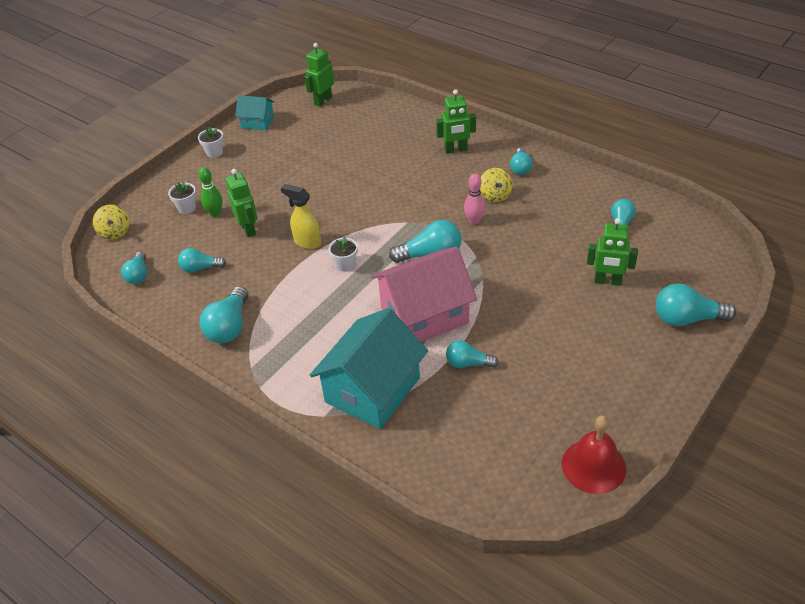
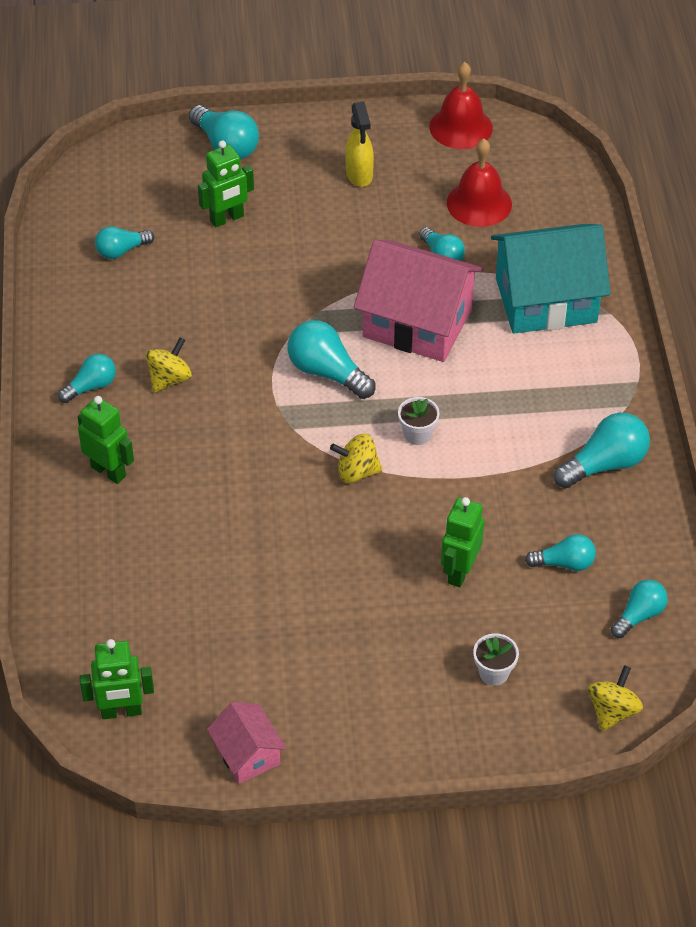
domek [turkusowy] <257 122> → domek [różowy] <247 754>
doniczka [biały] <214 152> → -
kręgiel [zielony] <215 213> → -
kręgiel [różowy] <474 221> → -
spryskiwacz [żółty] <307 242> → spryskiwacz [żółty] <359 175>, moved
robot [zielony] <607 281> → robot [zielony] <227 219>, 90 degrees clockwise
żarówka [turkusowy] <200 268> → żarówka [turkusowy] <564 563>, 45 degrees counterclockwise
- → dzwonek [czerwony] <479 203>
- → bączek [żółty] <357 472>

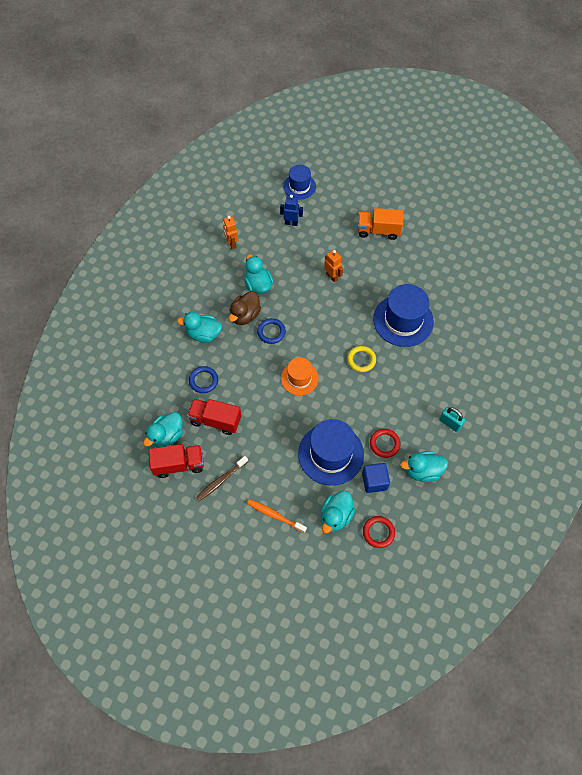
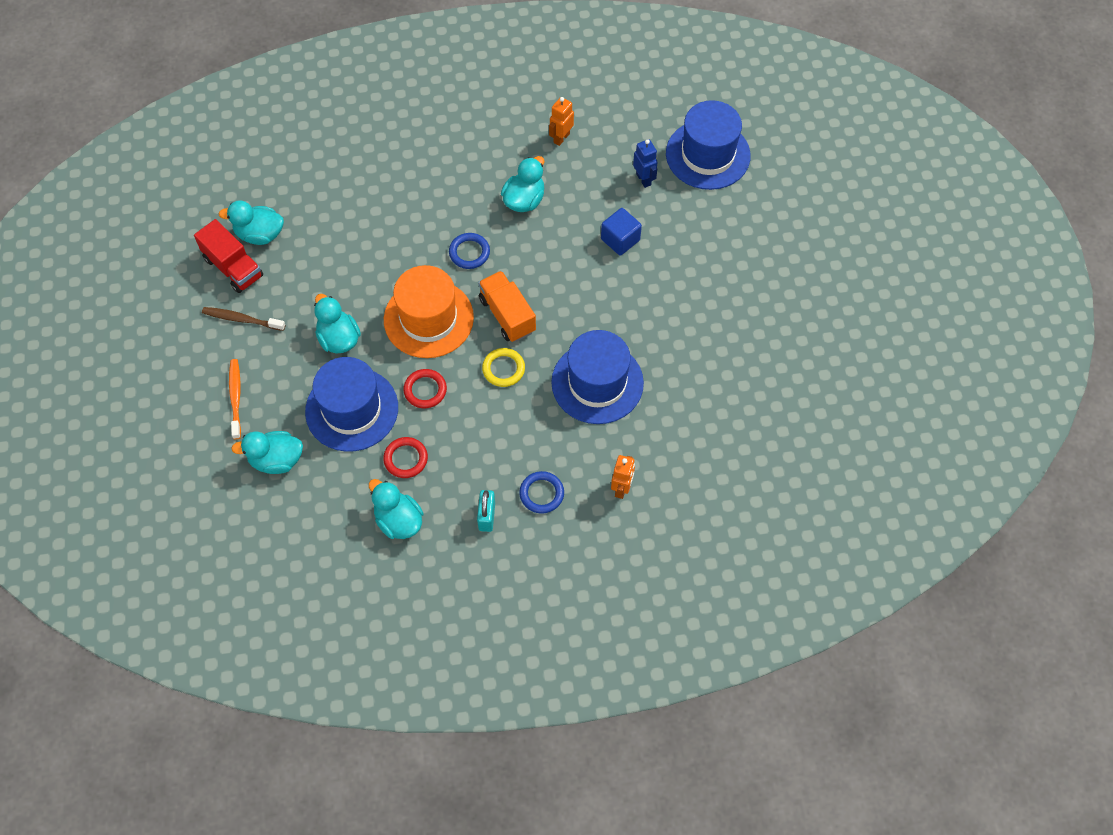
kapelusz [niebieski] <299 186> → kapelusz [niebieski] <708 155>, x1.67
ciężarówka [pomarańczowy] <378 231> → ciężarówka [pomarańczowy] <507 315>, moved
robot [pomarańczowy] <332 277> → robot [pomarańczowy] <621 488>, moved
kaczka [brązowy] <245 315> → -
kaczka [turkusowy] <203 334> → kaczka [turkusowy] <338 338>, moved
kapelusz [pomarańczowy] <299 378> → kapelusz [pomarańczowy] <428 318>, x1.67
pierścień [niebieski] <203 380> → pierścień [niebieski] <541 493>, moved
ciężarówka [czerwony] <215 420> → -
sześcian [niebieski] <374 481> → sześcian [niebieski] <620 239>, moved
pierścień [czerwony] <378 532> → pierścień [czerwony] <425 390>, moved

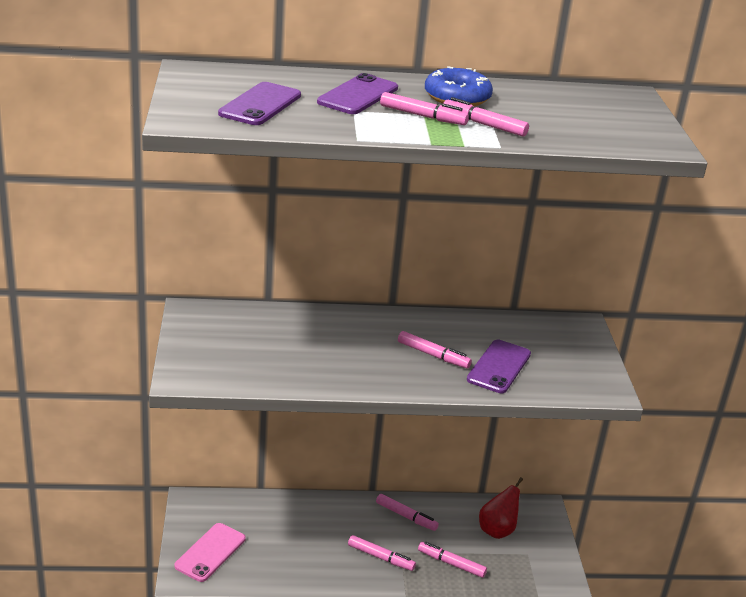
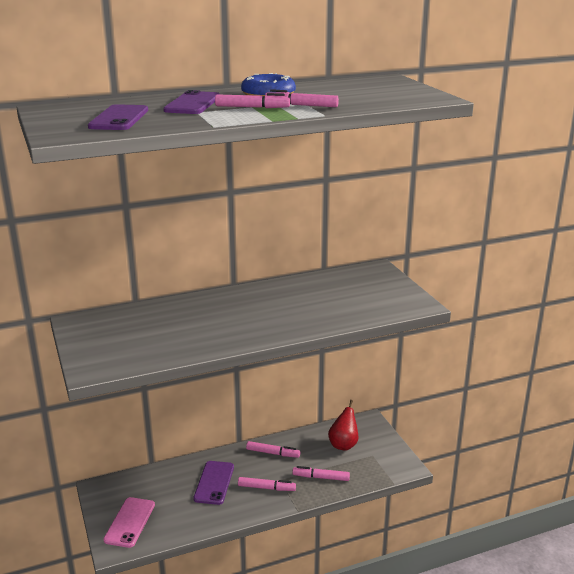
flamaster [różowy] <433 355> → -
telefon [fioletowy] <499 367> → telefon [fioletowy] <214 483>, moved

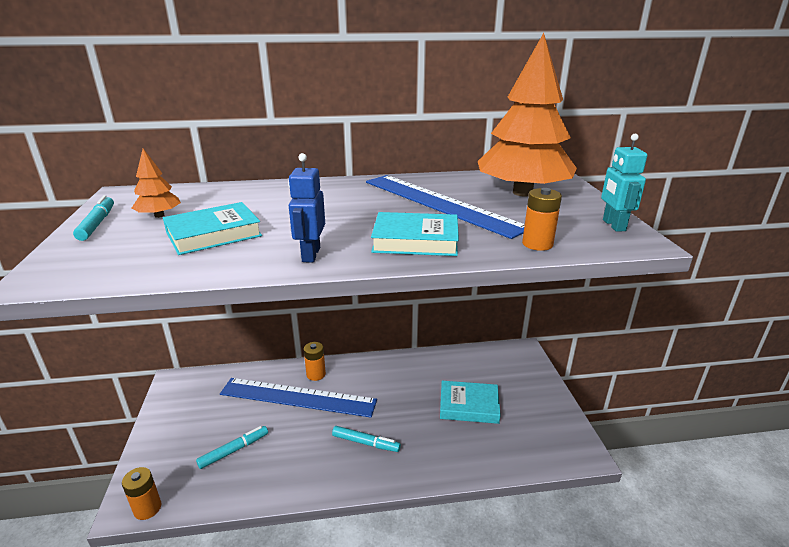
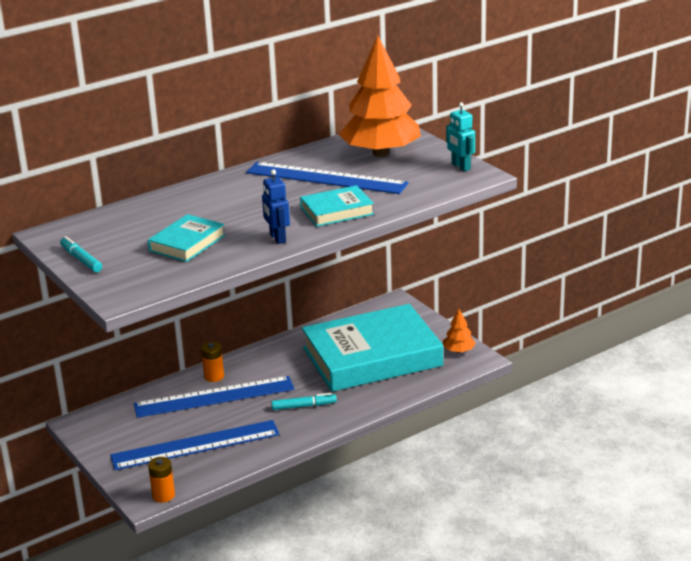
drzewko [pomarańczowy] <159 215> → drzewko [pomarańczowy] <458 351>, moved
bateria [pomarańczowy] <537 244> → -
książka [turkusowy] <469 406> → książka [turkusowy] <372 357>, x2.17
flamaster [turkusowy] <234 450> → linijka [niebieski] <195 445>

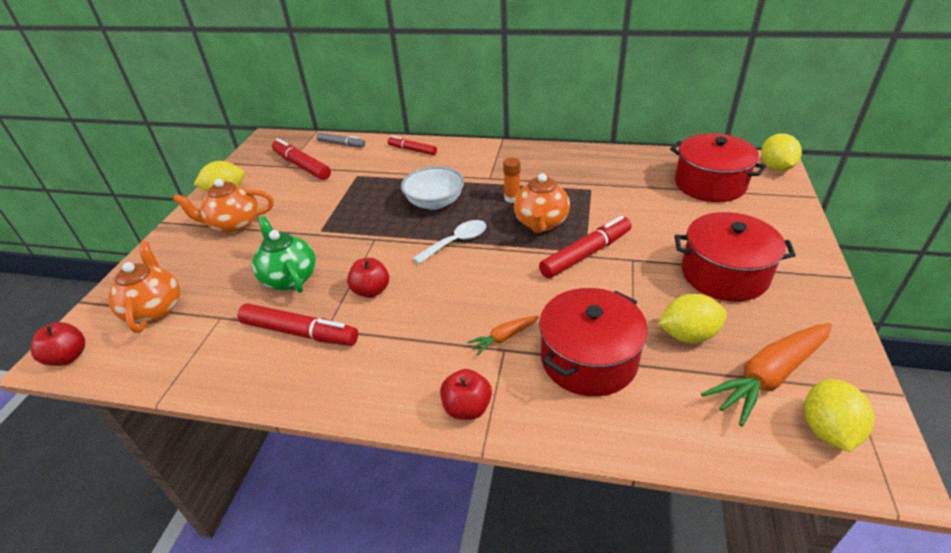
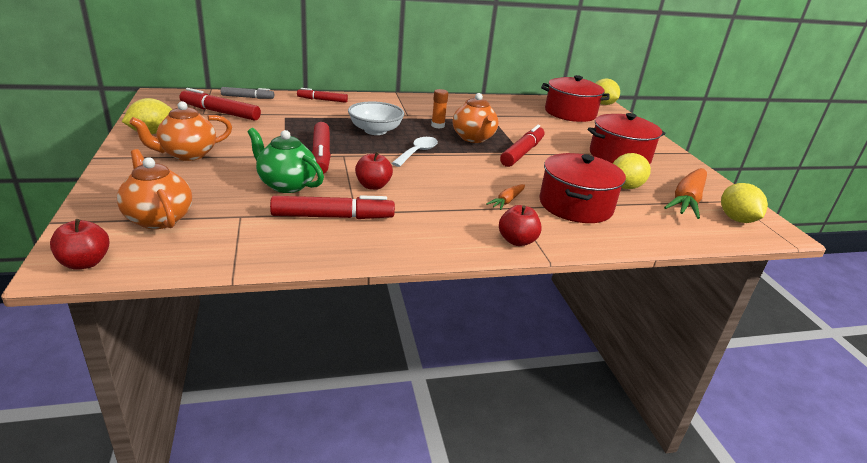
- → flamaster [czerwony] <321 155>

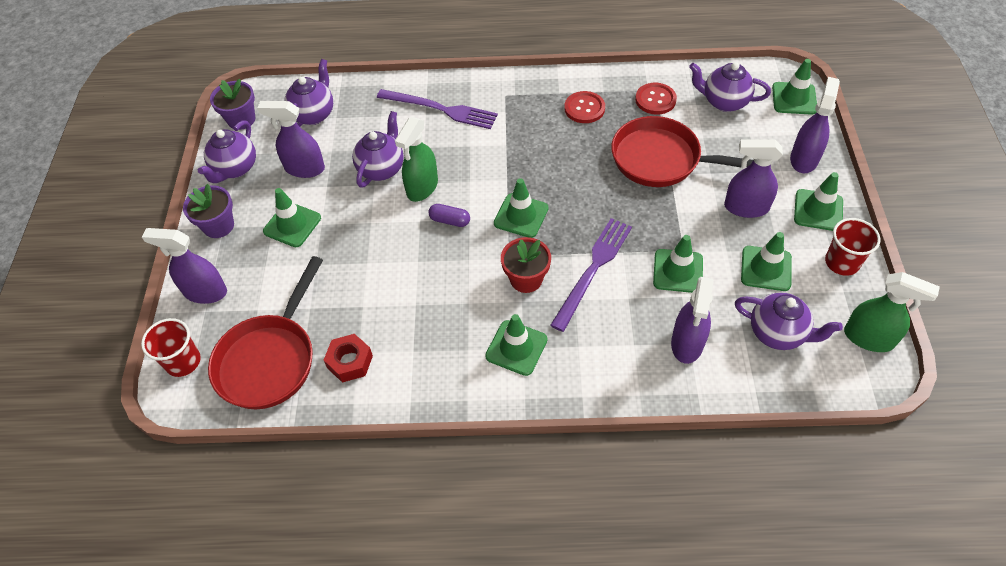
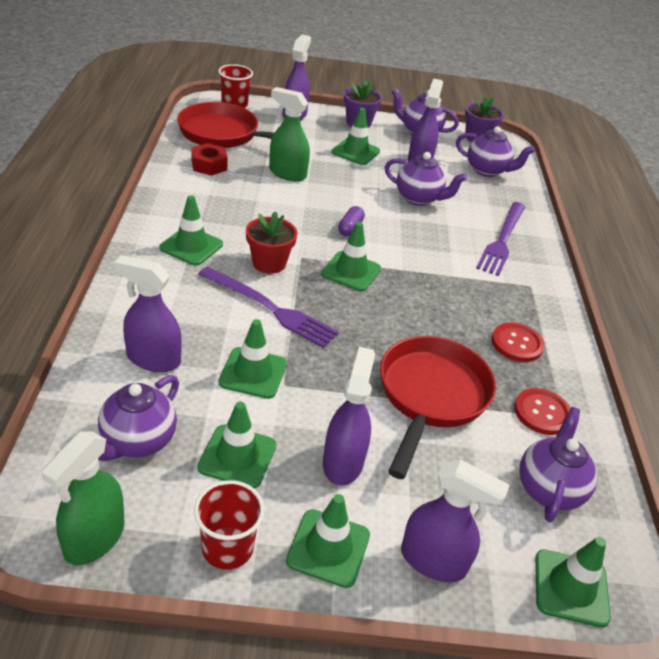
spryskiwacz [zielony] <422 187> → spryskiwacz [zielony] <287 173>, moved

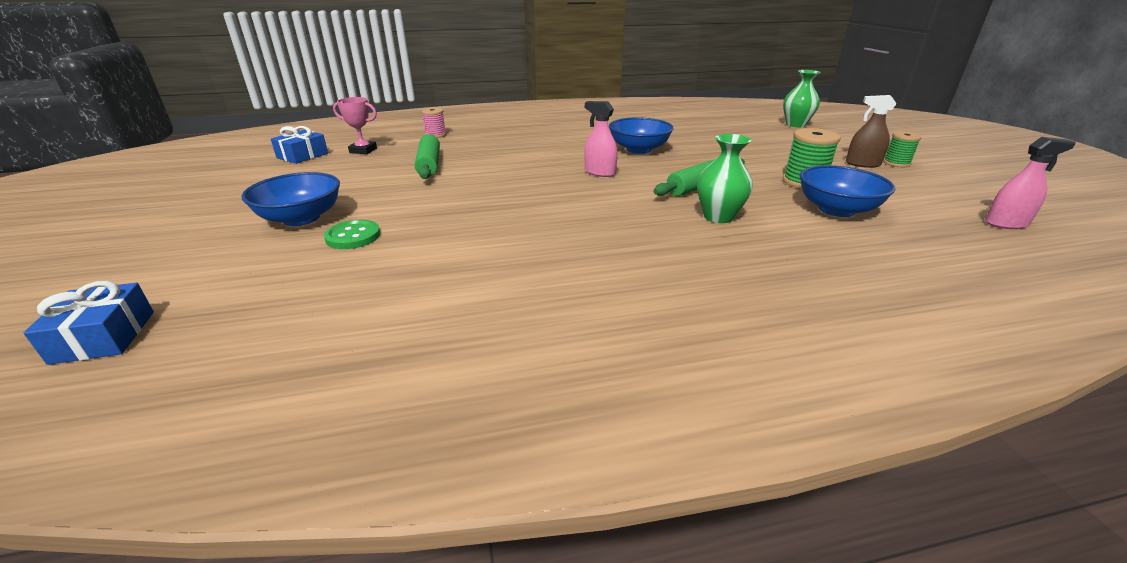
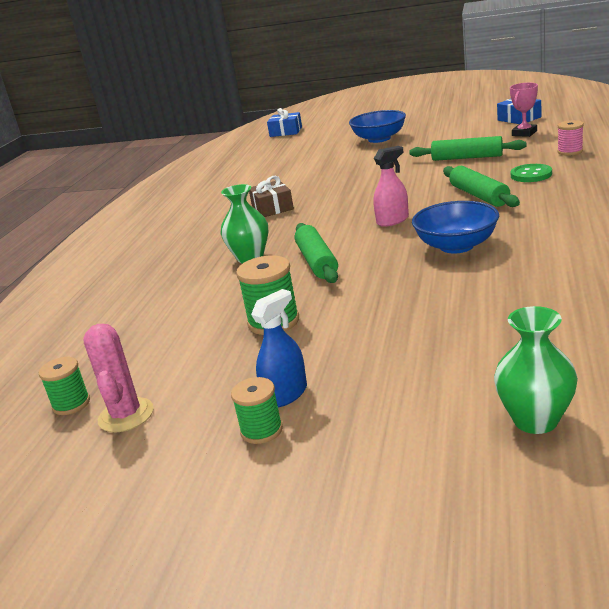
spryskiwacz [brązowy] <862 164> → spryskiwacz [niebieski] <285 394>
spryskiwacz [różowy] <1006 223> → szpulka [zielony] <71 404>
miska [niebieski] <836 209> → -
guzik [zielony] <353 236> → guzik [zielony] <531 175>, moved
- → wałek do ciasta [zielony] <479 196>
- → prezent [brązowy] <272 208>
- → kaktus [różowy] <126 415>

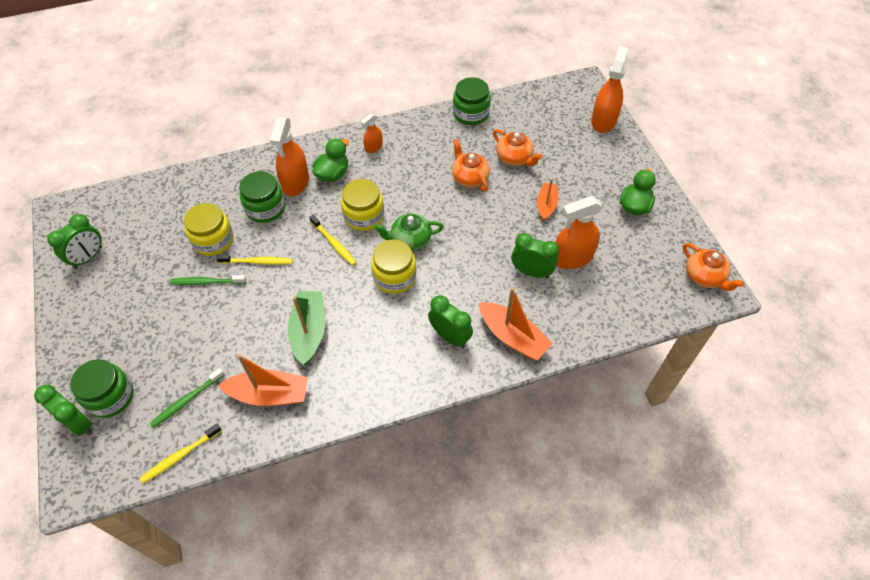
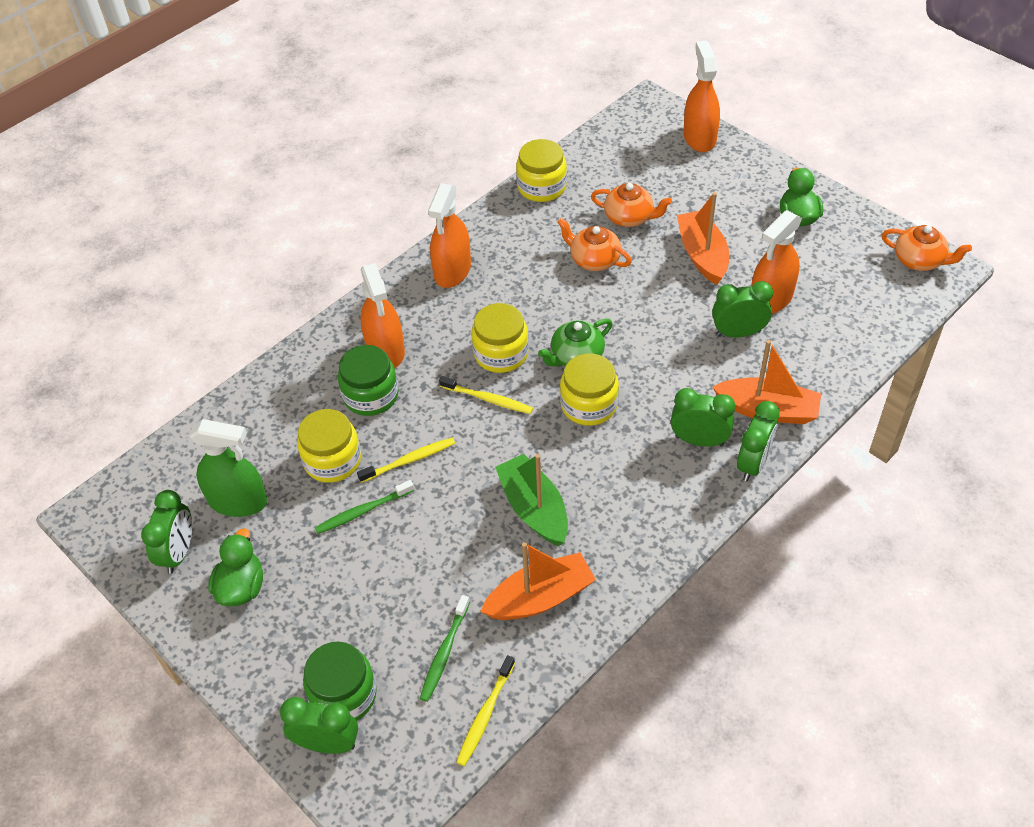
słoik [zielony] <471 113> → słoik [żółty] <541 187>
spryskiwacz [pomarańczowy] <373 147> → spryskiwacz [pomarańczowy] <452 271>, x1.86
kaczka [zielony] <333 174> → kaczka [zielony] <241 587>, moved
łódka [pomarańczowy] <546 205> → łódka [pomarańczowy] <702 255>, x1.59
- → budzik [zielony] <753 463>
- → spryskiwacz [zielony] <238 501>

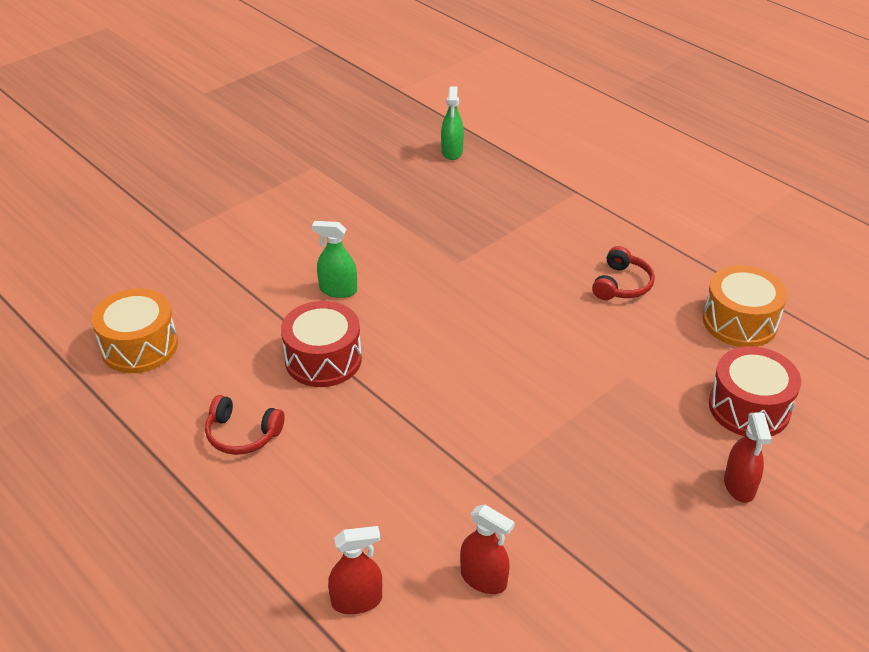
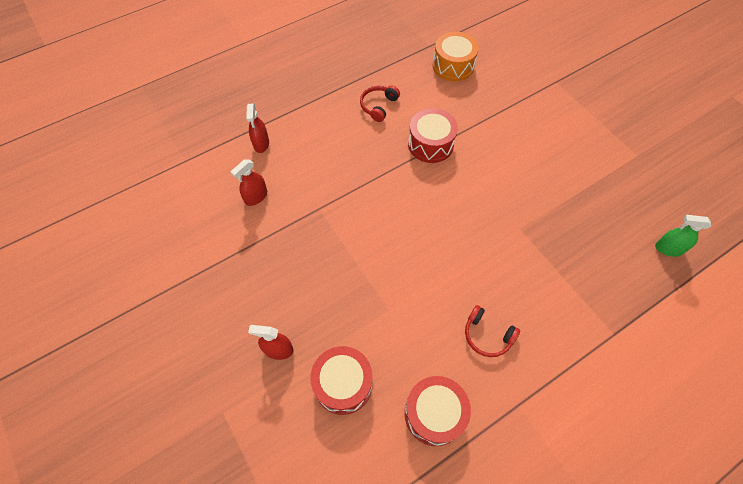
spryskiwacz [zielony] <338 290> → -
bęben [pomarańczowy] <740 322> → bęben [czerwony] <434 414>

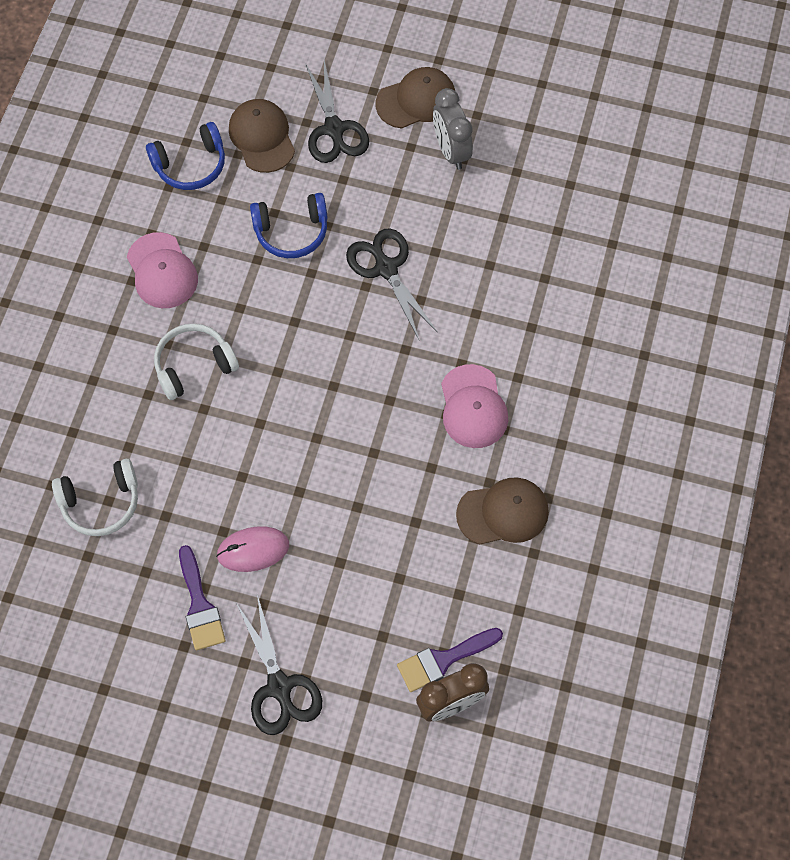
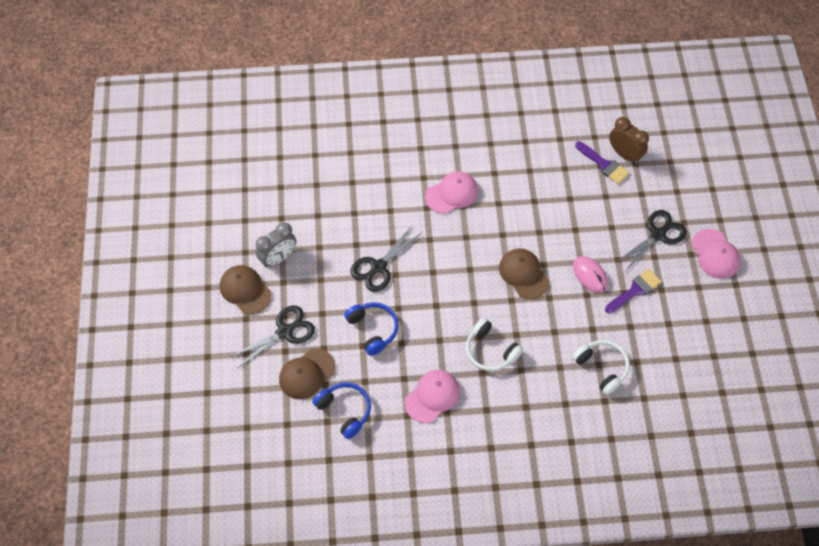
czapka [brązowy] <503 513> → czapka [brązowy] <523 274>, moved
- → czapka [różowy] <715 254>

